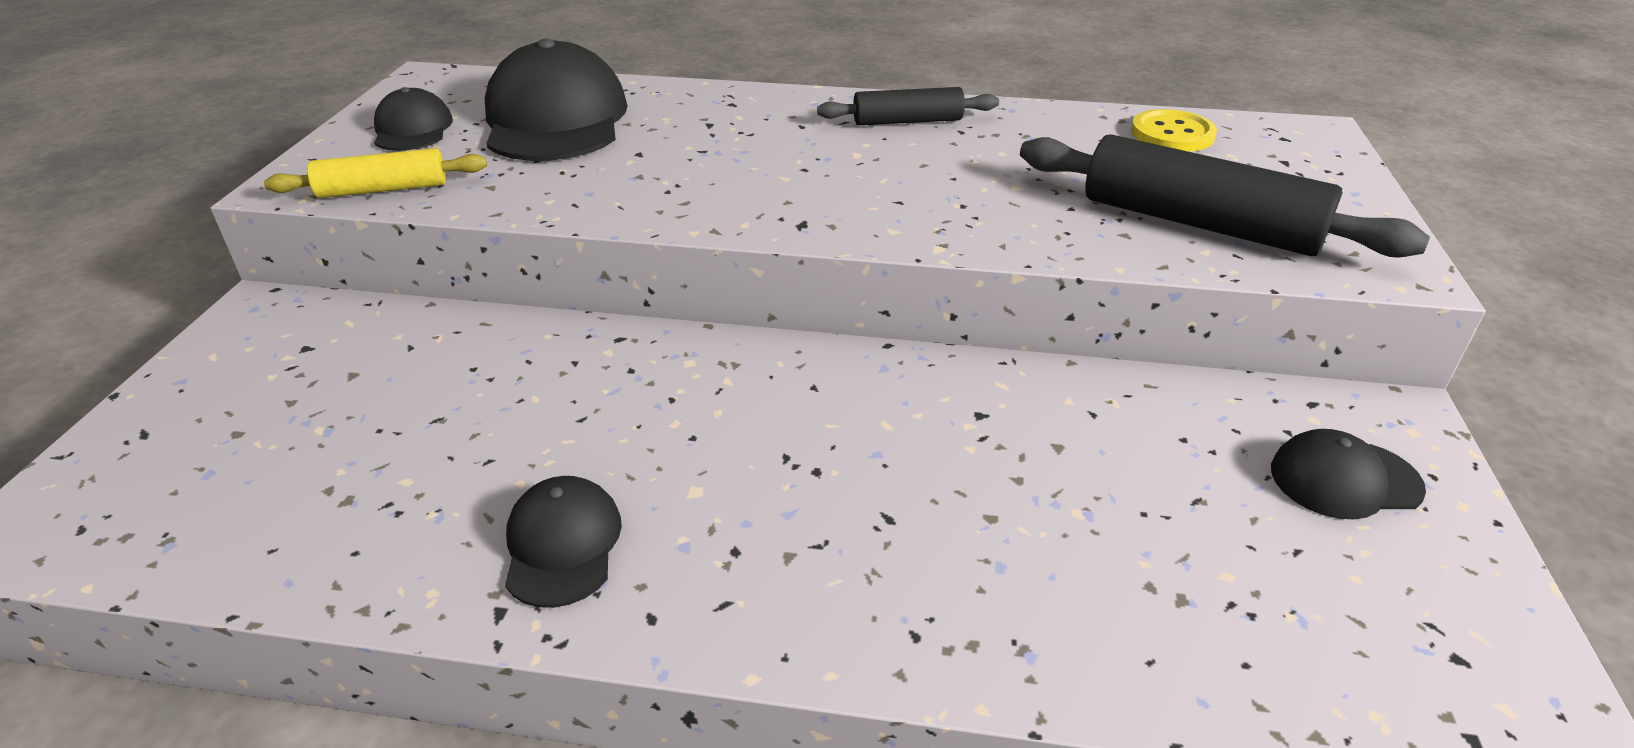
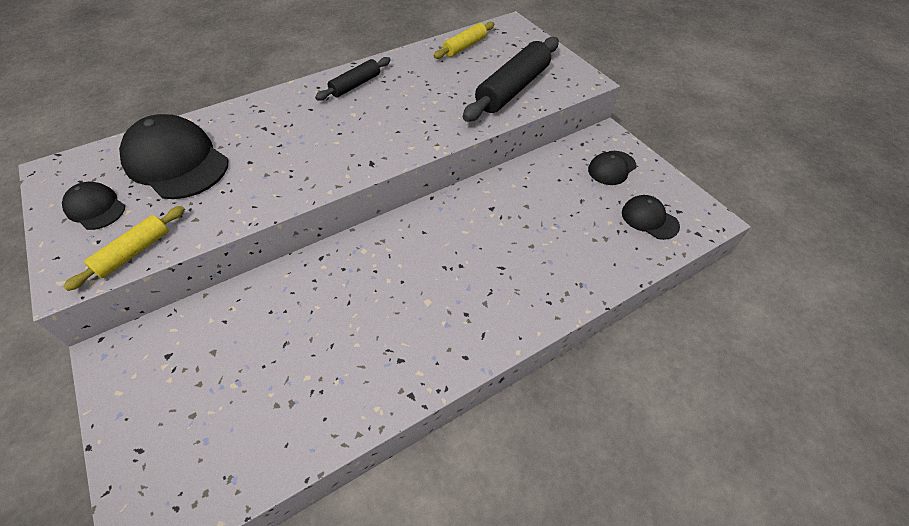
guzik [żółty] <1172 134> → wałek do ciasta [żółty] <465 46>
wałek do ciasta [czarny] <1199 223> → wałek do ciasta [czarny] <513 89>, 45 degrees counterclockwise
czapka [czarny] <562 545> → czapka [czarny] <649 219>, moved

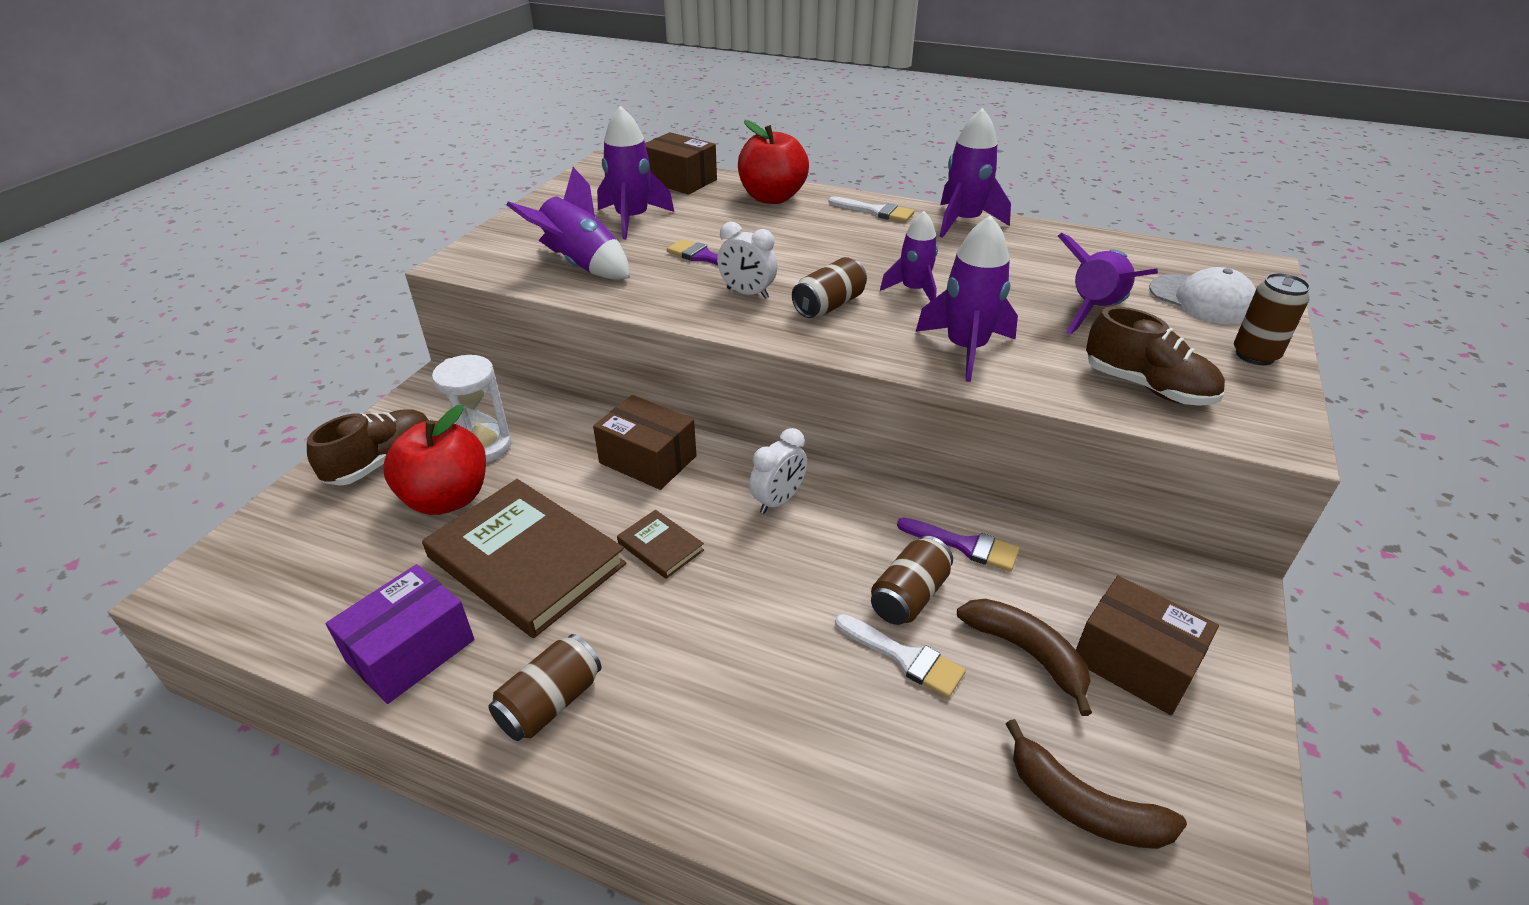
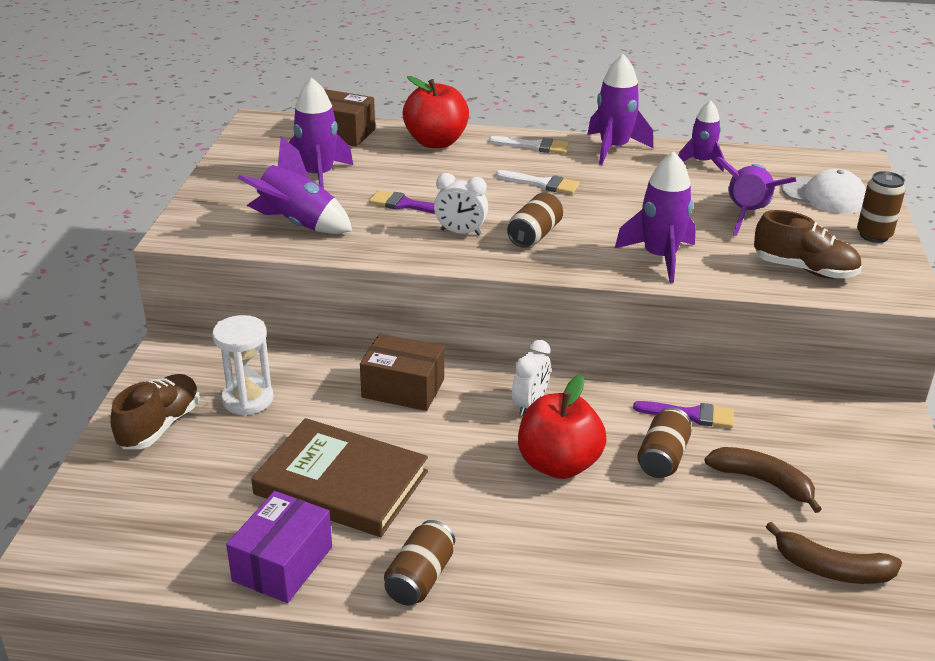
rakieta [fioletowy] <913 290> → rakieta [fioletowy] <701 162>, moved
jabłko [czerwony] <447 498> → jabłko [czerwony] <558 464>, moved
książka [brązowy] <660 547> → -
pudełko [brązowy] <1134 662> → -
pędzel [biały] <904 657> → pędzel [biały] <542 184>, moved

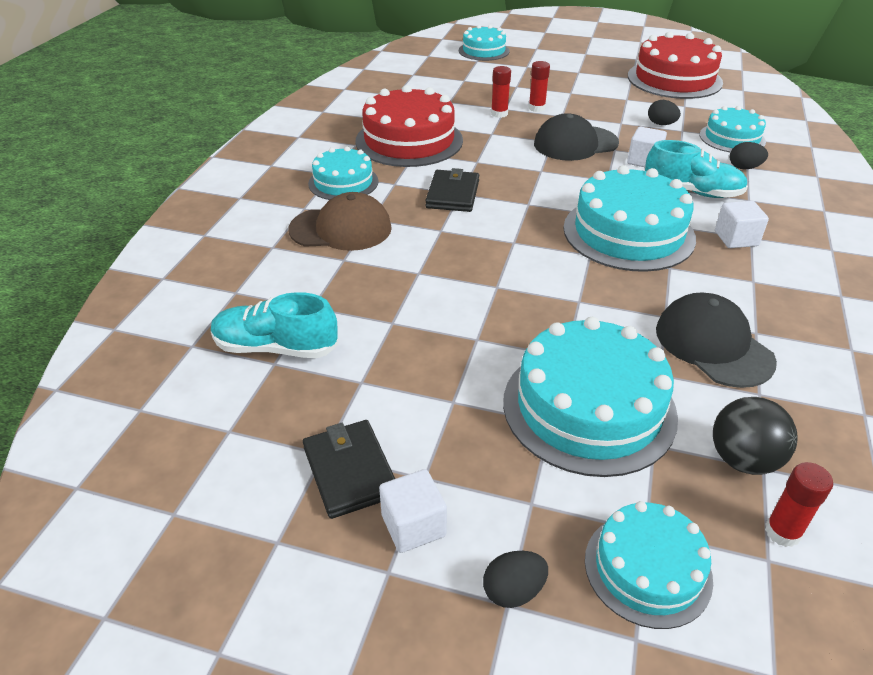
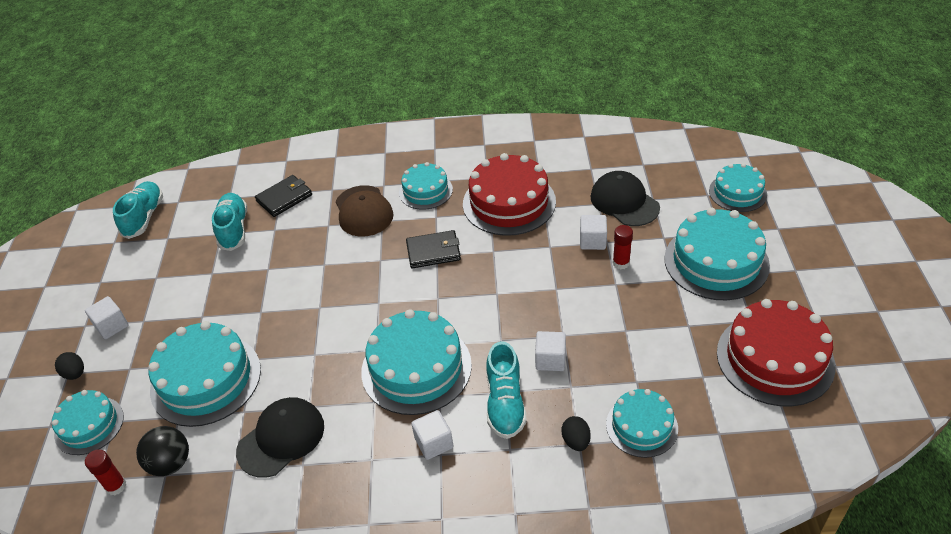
klej w sztyfcie [czerwony] <499 114> → sześcian [biały] <592 241>
jajko [czarny] <661 124> → -
czapka [czarny] <575 143> → czapka [czarny] <624 202>, moved
portfel [czarny] <350 471> → portfel [czarny] <284 198>, moved
- → but [turkusowy] <144 217>
- → tort [turkusowy] <716 261>

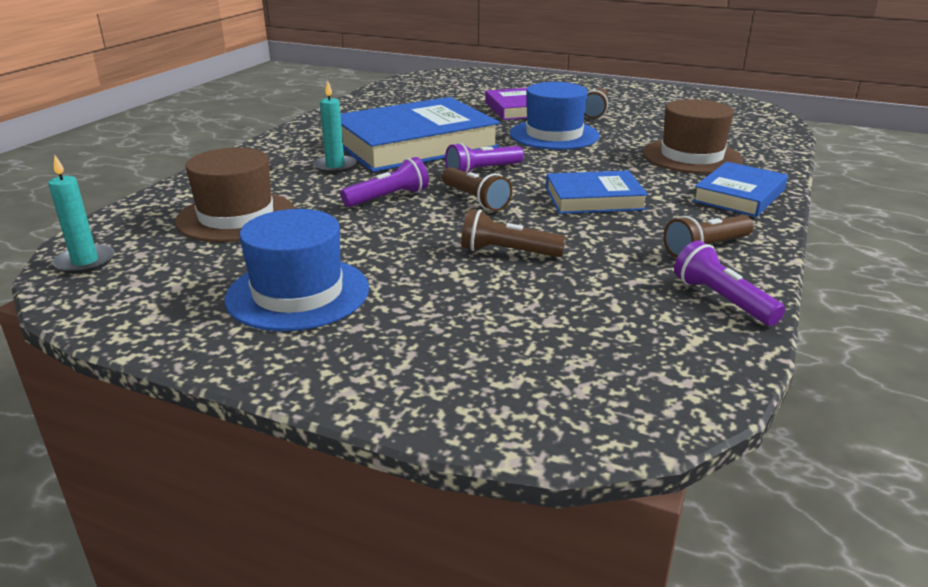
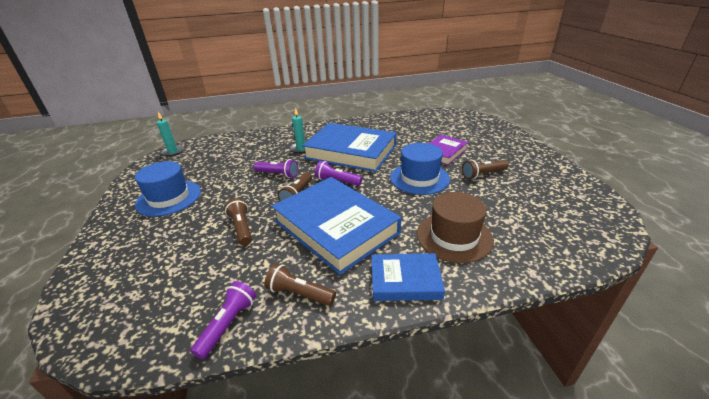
kapelusz [brązowy] <236 217> → -
książka [niebieski] <594 199> → książka [niebieski] <336 227>, x1.89

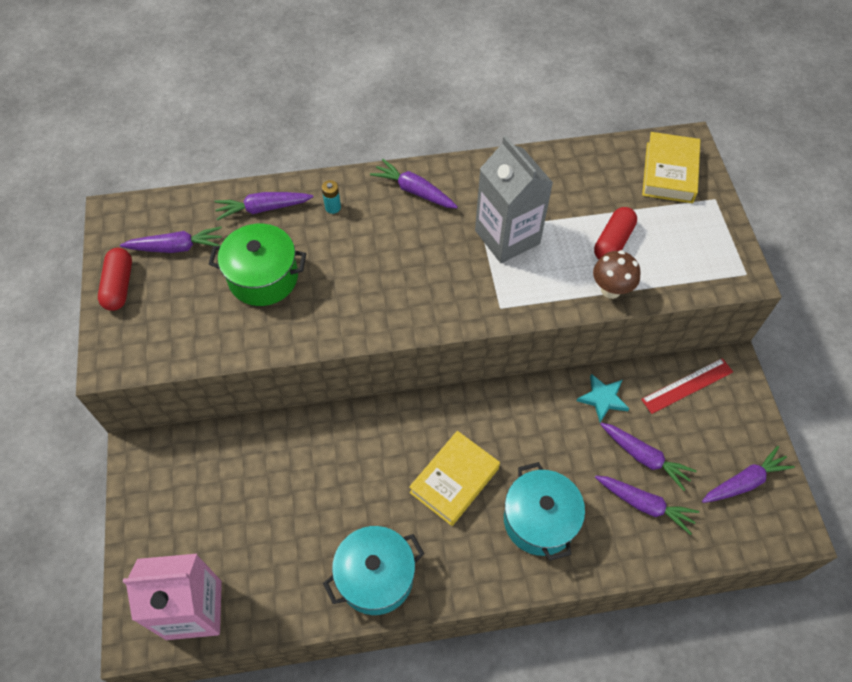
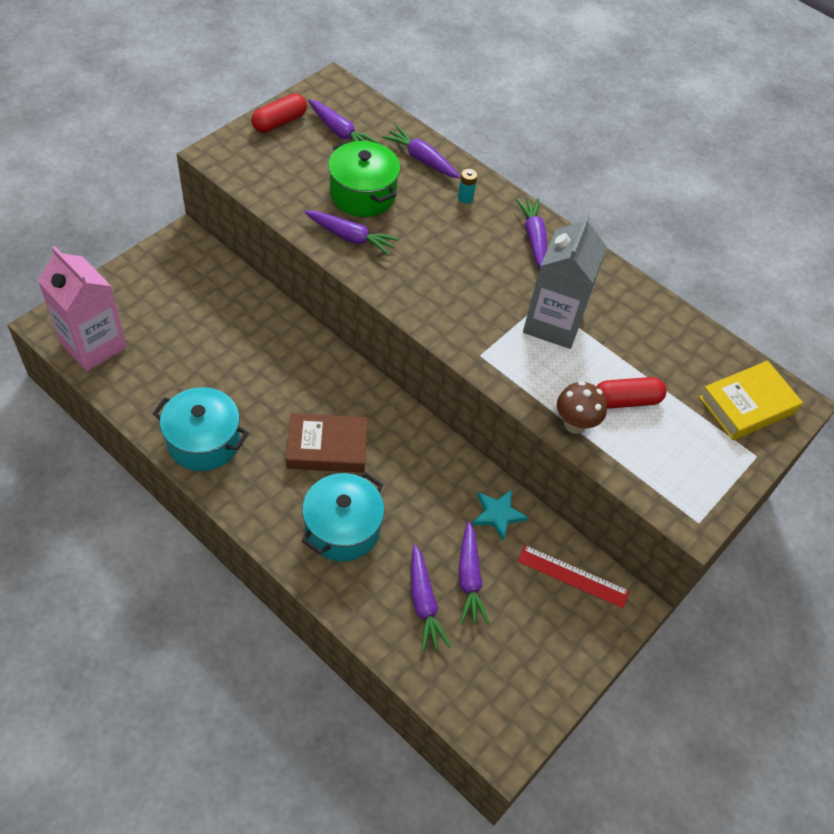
książka [żółty] <454 480> → książka [brązowy] <327 447>
marchewka [fioletowy] <744 481> → marchewka [fioletowy] <351 237>, moved

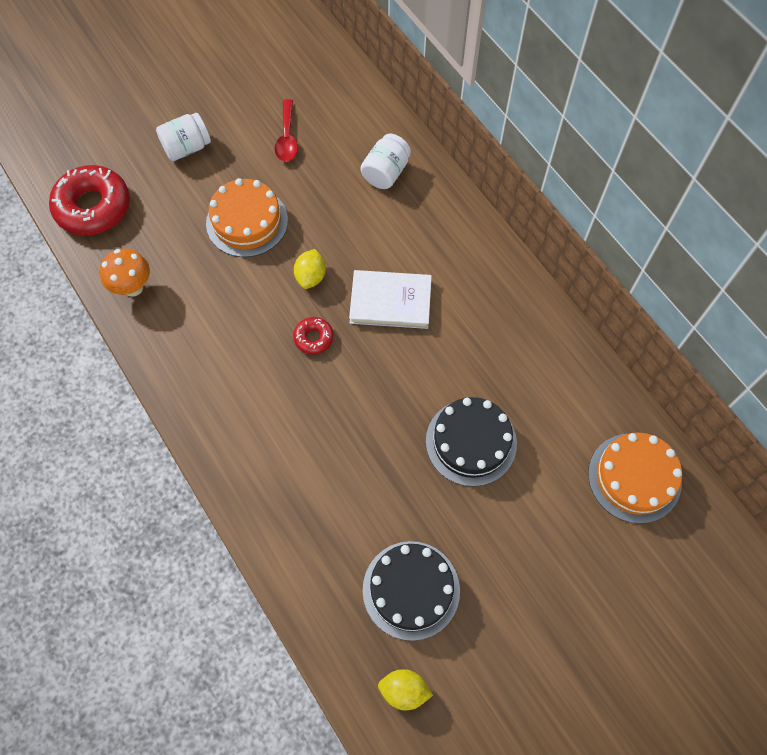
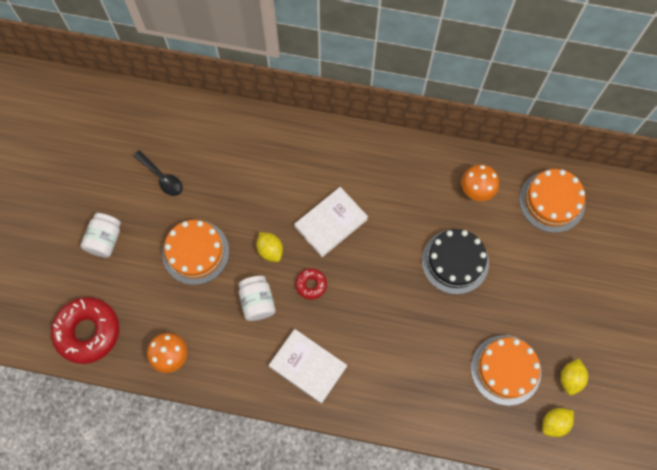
łyżka [czerwony] <287 138> → łyżka [czarny] <162 177>
słoik [biały] <386 172> → słoik [biały] <257 302>, moved
tort [czarny] <411 590> → tort [pomarańczowy] <505 370>
- → grzyb [pomarańczowy] <476 191>
- → książka [biały] <308 366>
- → cytryna [żółty] <570 378>

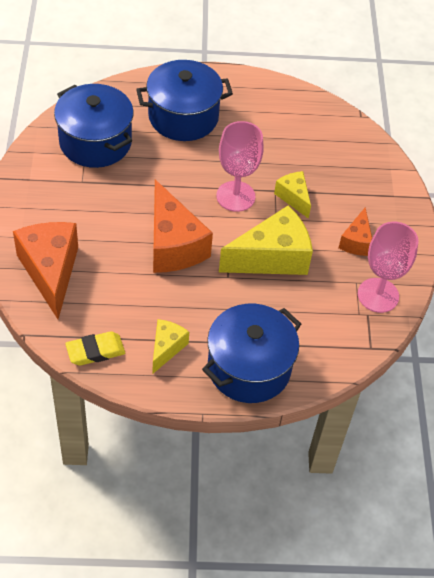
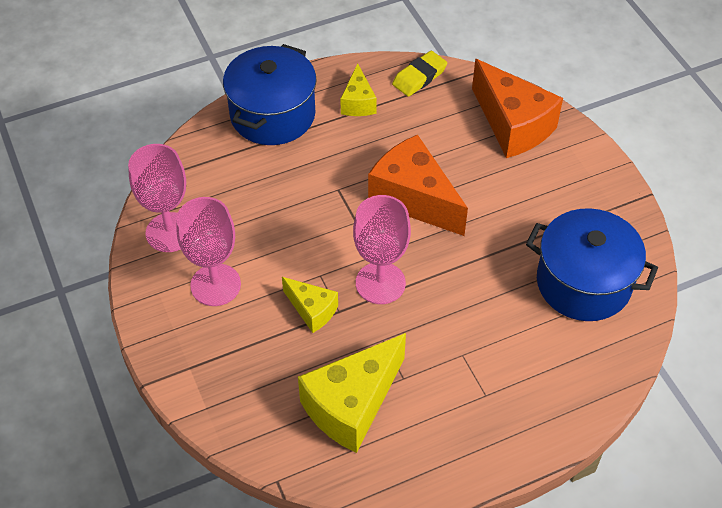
garnek [niebieski] <183 117> → -
ser [żółty] <272 258> → ser [żółty] <352 405>, moved
ser [pomarańczowy] <356 241> → kielich [różowy] <215 285>

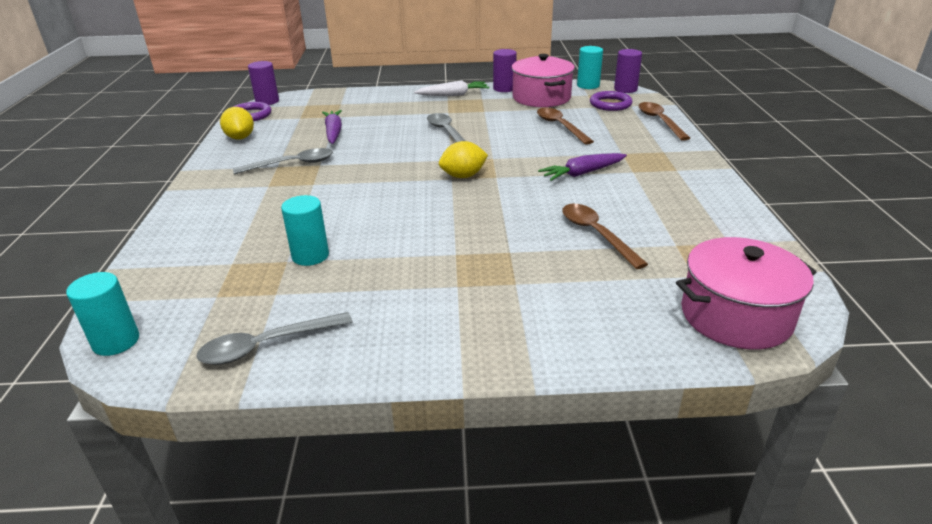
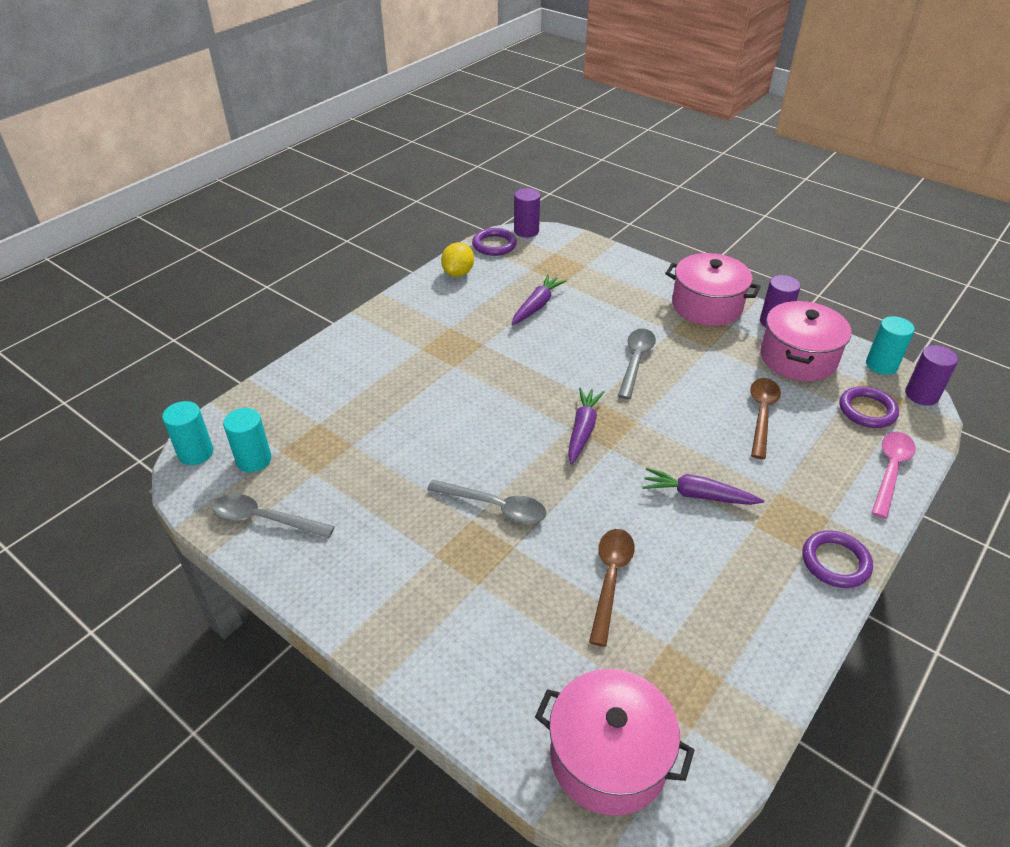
marchewka [biały] <453 95> → garnek [różowy] <707 306>
łyżka [brązowy] <659 121> → łyżka [różowy] <890 470>
cytryna [żółty] <463 176> → marchewka [fioletowy] <582 430>
łyżka [szary] <292 164> → łyżka [szary] <495 507>, moved
walec [turkusowy] <310 256> → walec [turkusowy] <254 460>, moved
- → pierścień [fioletowy] <835 562>

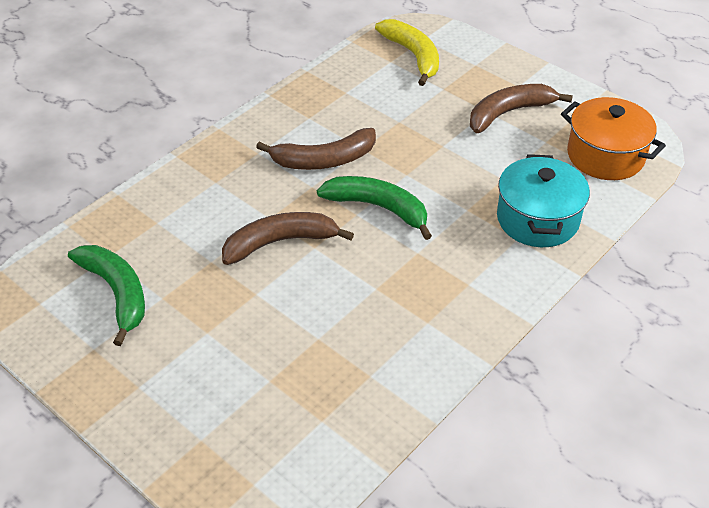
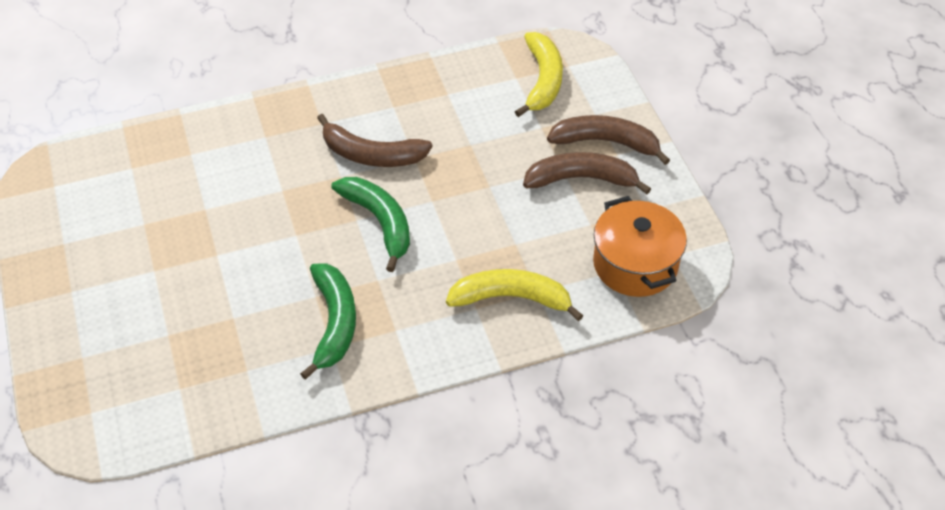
garnek [turkusowy] <537 219> → banan [żółty] <511 298>
banan [brązowy] <280 242> → banan [brązowy] <606 142>, moved
banan [zielony] <117 293> → banan [zielony] <334 323>, moved

